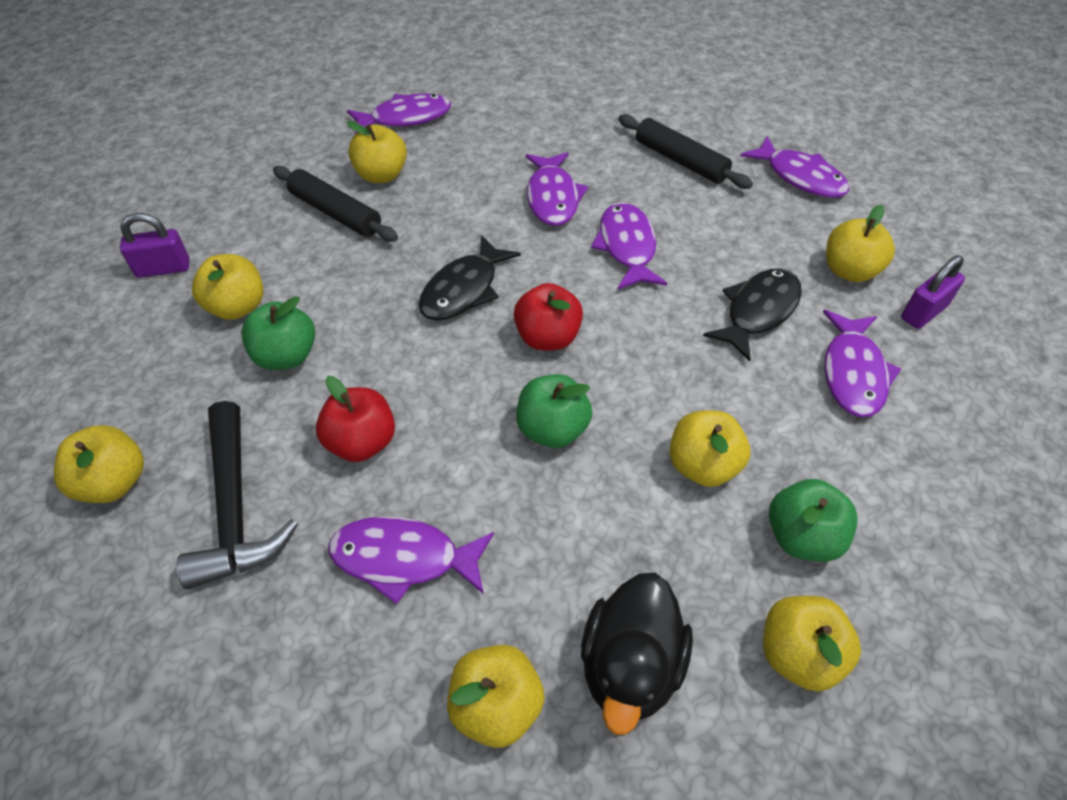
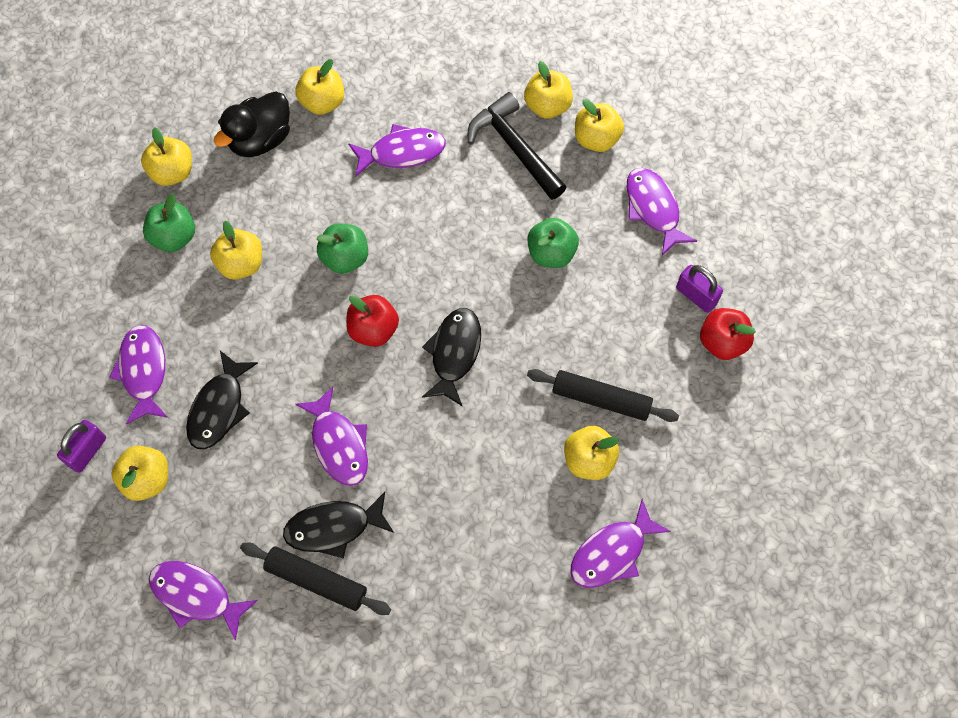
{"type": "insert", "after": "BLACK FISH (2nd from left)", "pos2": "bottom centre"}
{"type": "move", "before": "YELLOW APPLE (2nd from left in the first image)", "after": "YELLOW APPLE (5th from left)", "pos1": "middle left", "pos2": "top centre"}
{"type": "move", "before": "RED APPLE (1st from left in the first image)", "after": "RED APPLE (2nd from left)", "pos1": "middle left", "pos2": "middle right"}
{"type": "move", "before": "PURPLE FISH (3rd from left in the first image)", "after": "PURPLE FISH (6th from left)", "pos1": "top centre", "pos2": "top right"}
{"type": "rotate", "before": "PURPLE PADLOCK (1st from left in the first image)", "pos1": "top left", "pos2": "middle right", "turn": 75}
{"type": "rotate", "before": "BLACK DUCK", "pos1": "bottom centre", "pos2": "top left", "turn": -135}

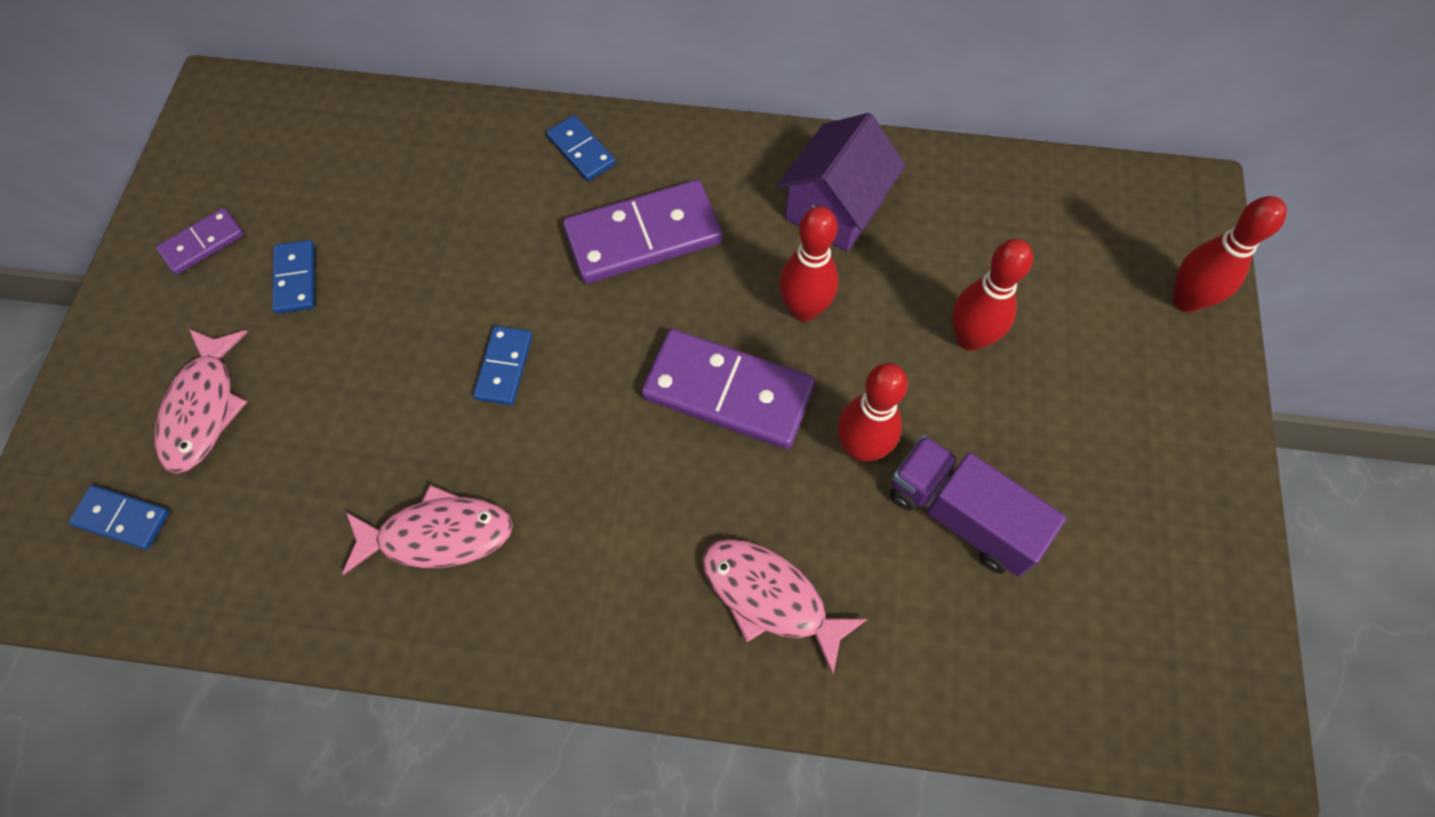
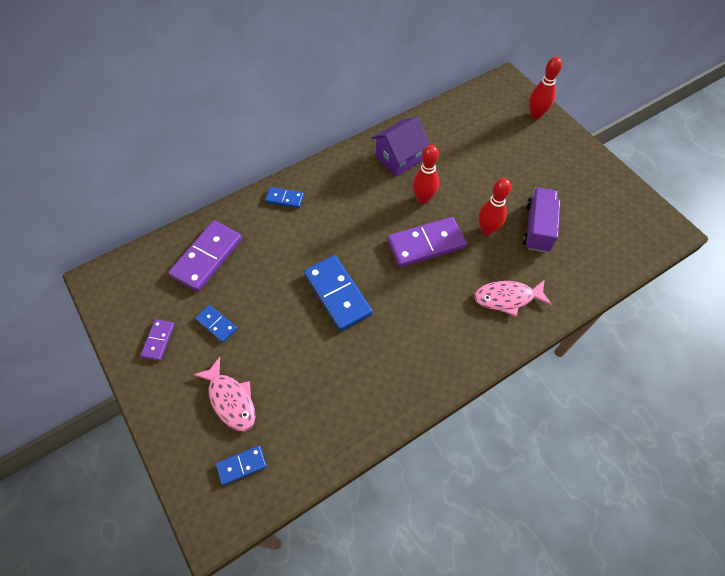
{"type": "delete", "before": "PINK FISH (2nd from left)", "pos1": "middle left"}
{"type": "delete", "before": "RED BOWLING PIN (3rd from left)", "pos1": "middle right"}
{"type": "move", "before": "PURPLE DOMINO (2nd from left)", "pos1": "top centre", "pos2": "middle left"}
{"type": "rotate", "before": "PURPLE HOUSE", "pos1": "top centre", "pos2": "top centre", "turn": 60}
{"type": "rotate", "before": "PURPLE TRUCK", "pos1": "middle right", "pos2": "middle right", "turn": 105}
{"type": "resize", "before": "BLUE DOMINO (3rd from left in the first image)", "pos1": "centre", "pos2": "centre", "scale": 1.93}

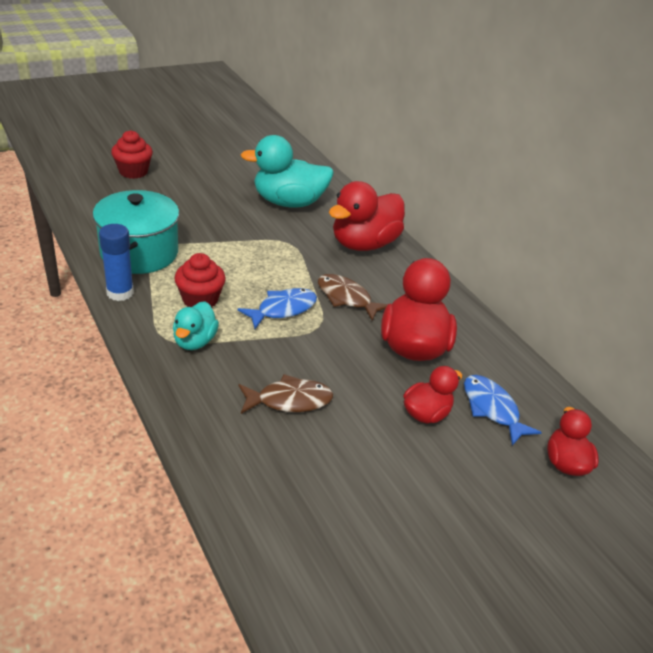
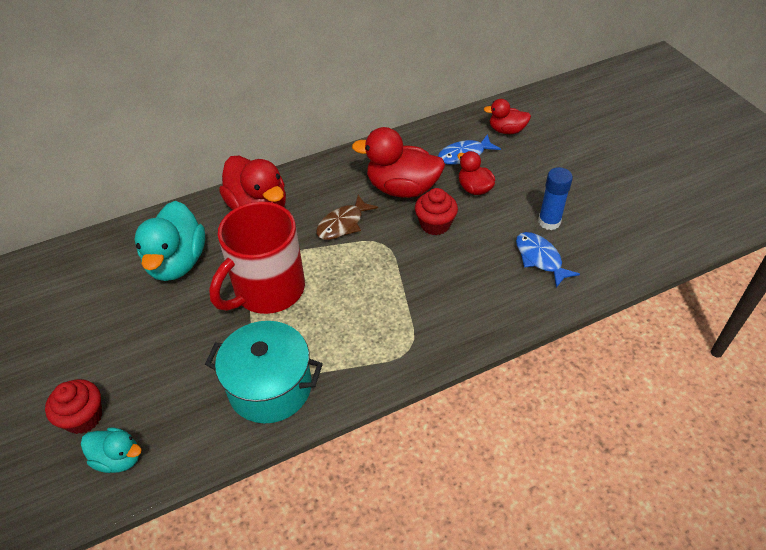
{"type": "delete", "before": "BROWN FISH (1st from left)", "pos1": "centre"}
{"type": "insert", "after": "RED MUG", "pos2": "centre"}
{"type": "move", "before": "BLUE GLUE STICK", "pos1": "middle left", "pos2": "middle right"}
{"type": "move", "before": "TURQUOISE DUCK (1st from left)", "pos1": "middle left", "pos2": "bottom left"}
{"type": "move", "before": "RED CUPCAKE (2nd from left)", "pos1": "middle left", "pos2": "centre"}
{"type": "move", "before": "BLUE FISH (1st from left in the first image)", "after": "BLUE FISH (2nd from left)", "pos1": "centre", "pos2": "middle right"}

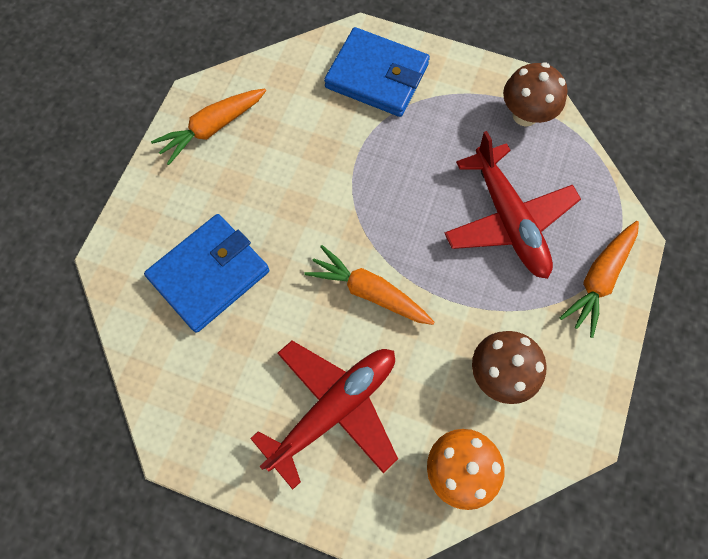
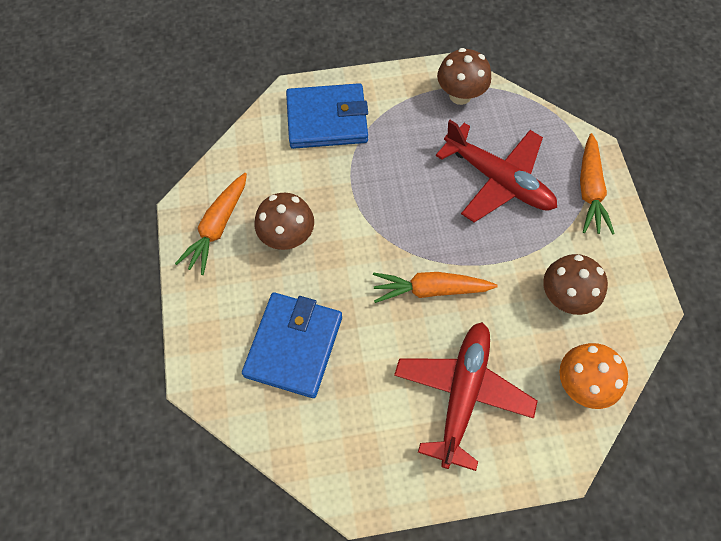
{"type": "insert", "after": "BROWN MUSHROOM (1st from left)", "pos2": "centre"}

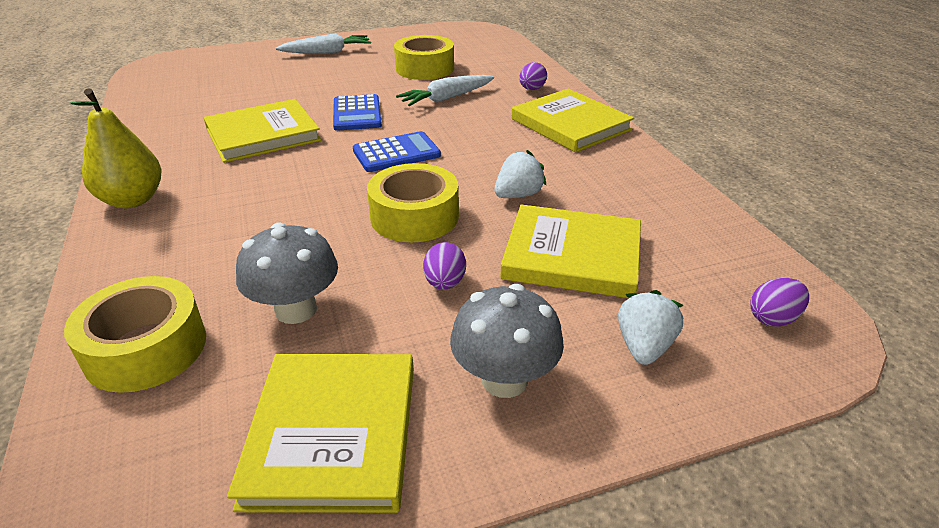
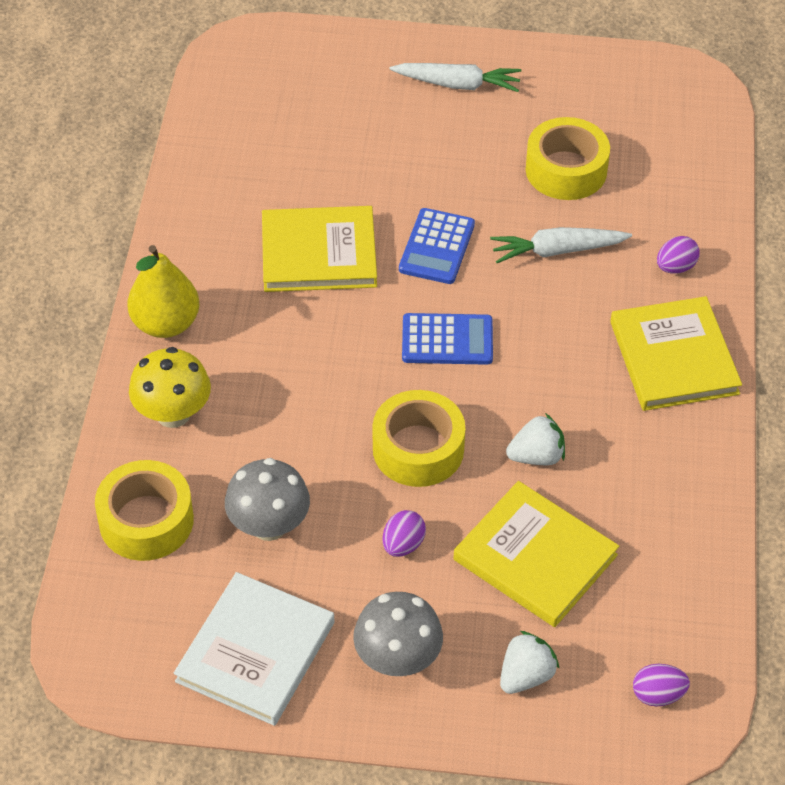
{"type": "insert", "after": "YELLOW MUSHROOM", "pos2": "middle left"}
{"type": "recolor", "before": "YELLOW BOOK (2nd from left)", "after": "WHITE BOOK", "pos1": "bottom centre", "pos2": "bottom left"}

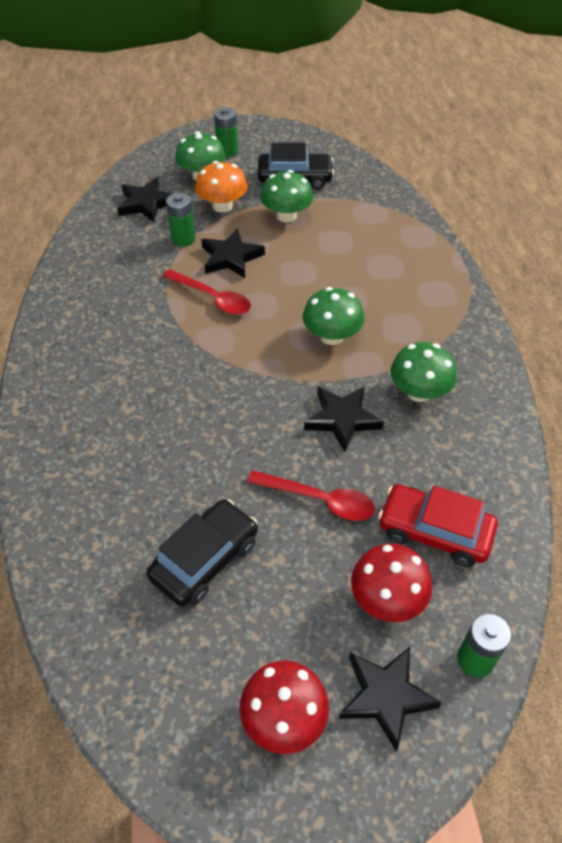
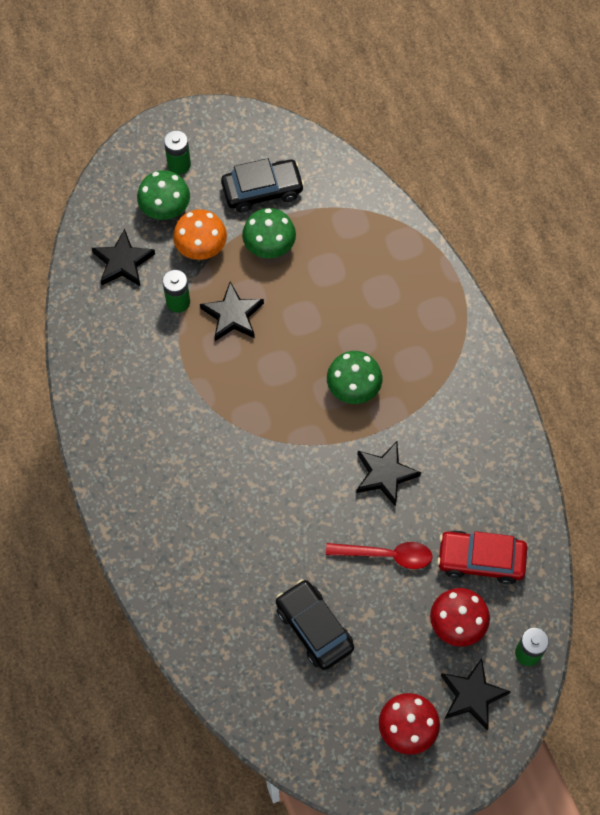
{"type": "delete", "before": "RED SPOON (1st from left)", "pos1": "centre"}
{"type": "delete", "before": "GREEN MUSHROOM (4th from left)", "pos1": "middle right"}
{"type": "rotate", "before": "BLACK CAR (1st from left in the first image)", "pos1": "centre", "pos2": "bottom centre", "turn": -60}

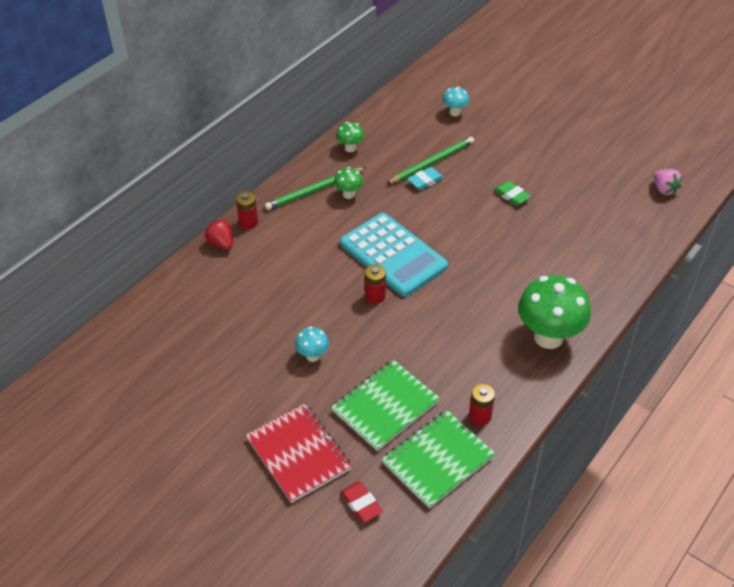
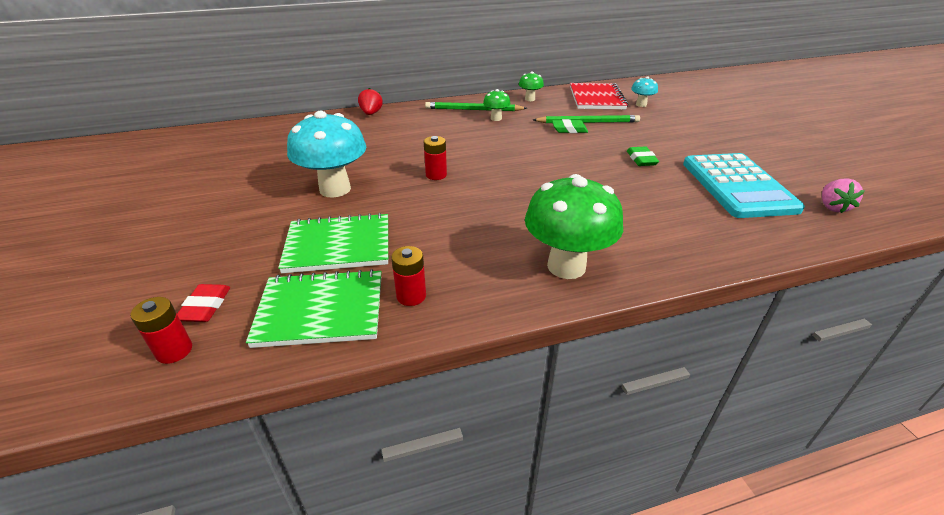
{"type": "move", "before": "RED BATTERY (1st from left)", "pos1": "centre", "pos2": "middle left"}
{"type": "move", "before": "RED NOTEBOOK", "pos1": "bottom centre", "pos2": "top centre"}
{"type": "move", "before": "TURQUOISE CALCULATOR", "pos1": "centre", "pos2": "middle right"}
{"type": "recolor", "before": "TURQUOISE ERASER", "after": "GREEN ERASER (1st from left)", "pos1": "top centre", "pos2": "top centre"}
{"type": "resize", "before": "TURQUOISE MUSHROOM (1st from left)", "pos1": "centre", "pos2": "top centre", "scale": 2.11}

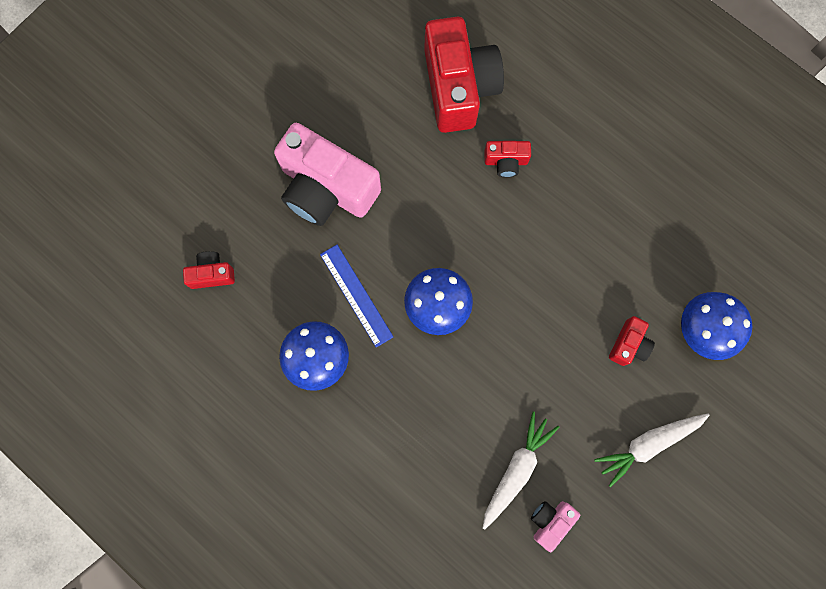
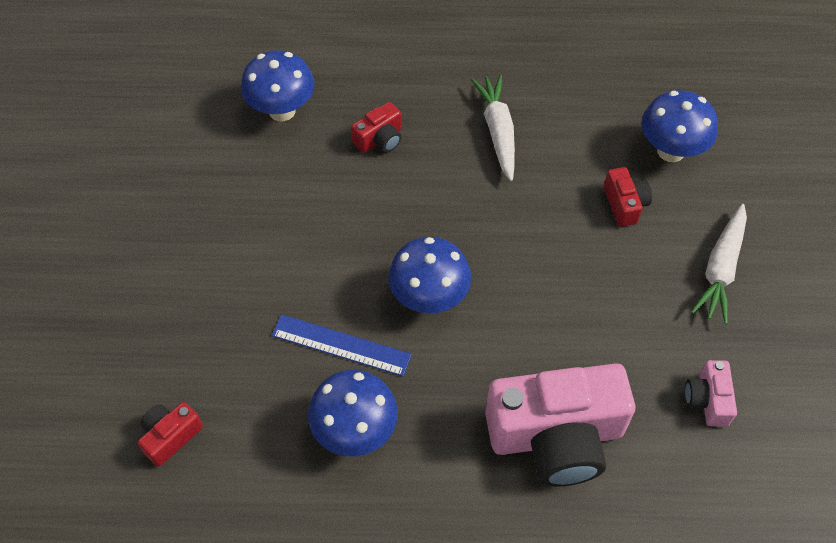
{"type": "move", "before": "PINK CAMERA (1st from left)", "pos1": "top centre", "pos2": "bottom right"}
{"type": "move", "before": "WHITE CARROT (1st from left)", "pos1": "bottom centre", "pos2": "top centre"}
{"type": "replace", "before": "RED CAMERA (2nd from left)", "after": "BLUE MUSHROOM (1st from left)", "pos1": "top centre", "pos2": "top left"}

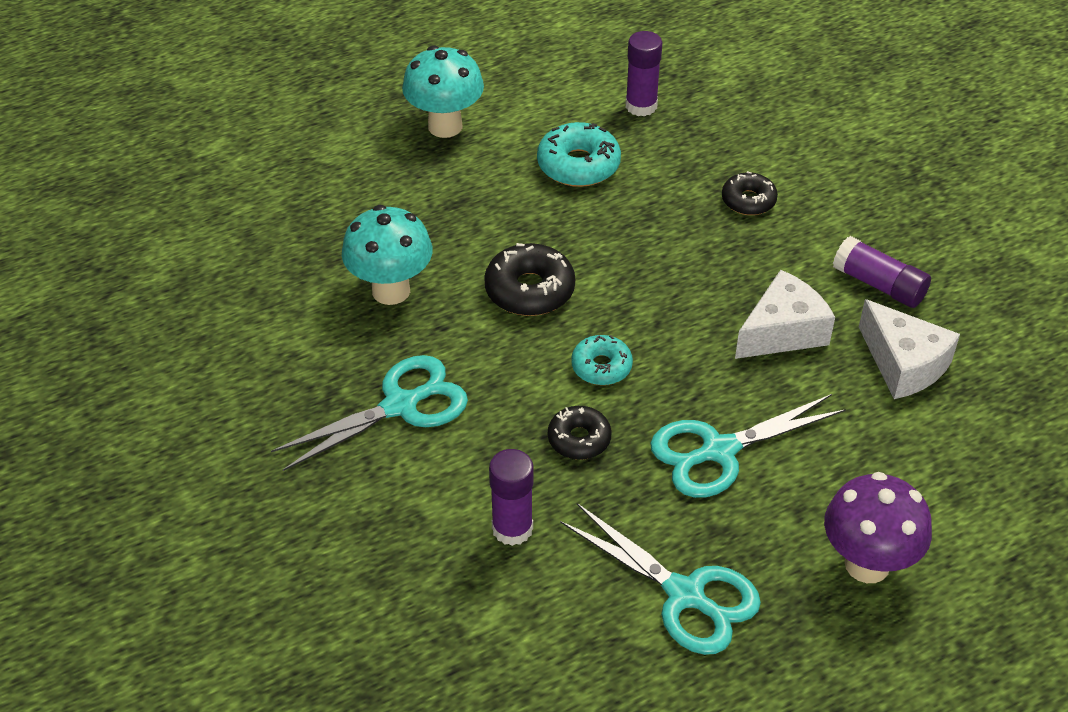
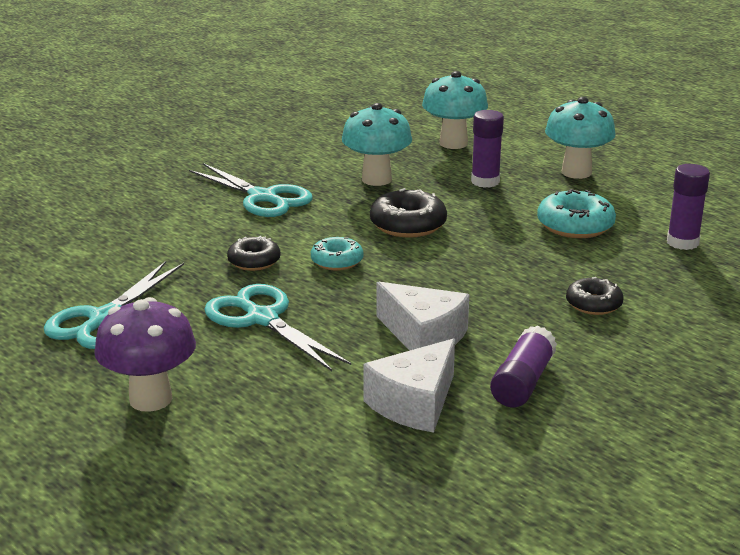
{"type": "insert", "after": "TURQUOISE MUSHROOM (2nd from left)", "pos2": "top centre"}
{"type": "move", "before": "PURPLE GLUE STICK (1st from left)", "pos1": "bottom centre", "pos2": "top centre"}

